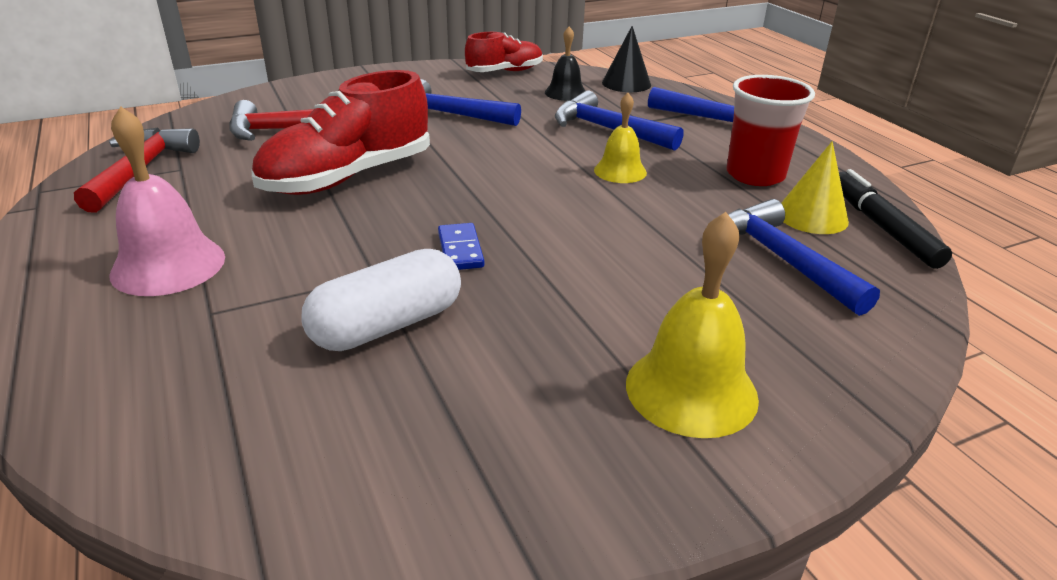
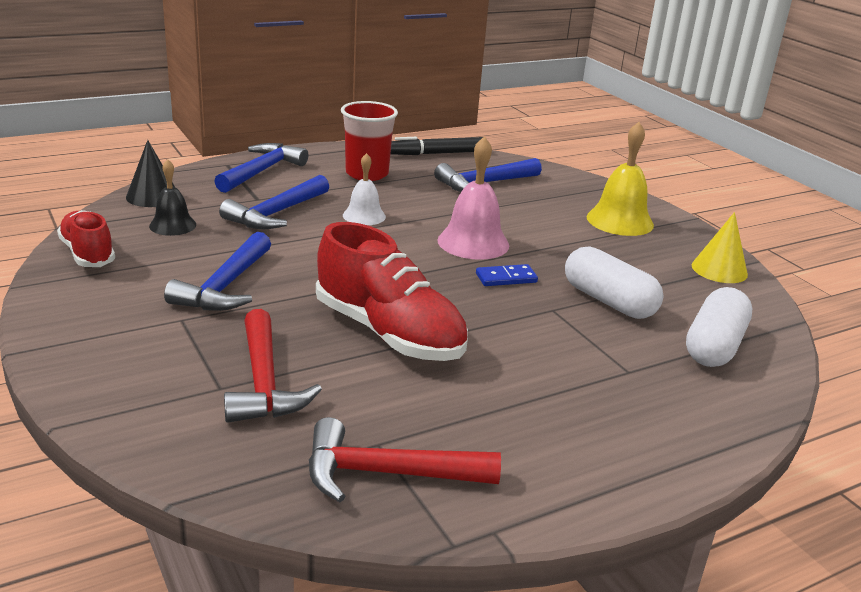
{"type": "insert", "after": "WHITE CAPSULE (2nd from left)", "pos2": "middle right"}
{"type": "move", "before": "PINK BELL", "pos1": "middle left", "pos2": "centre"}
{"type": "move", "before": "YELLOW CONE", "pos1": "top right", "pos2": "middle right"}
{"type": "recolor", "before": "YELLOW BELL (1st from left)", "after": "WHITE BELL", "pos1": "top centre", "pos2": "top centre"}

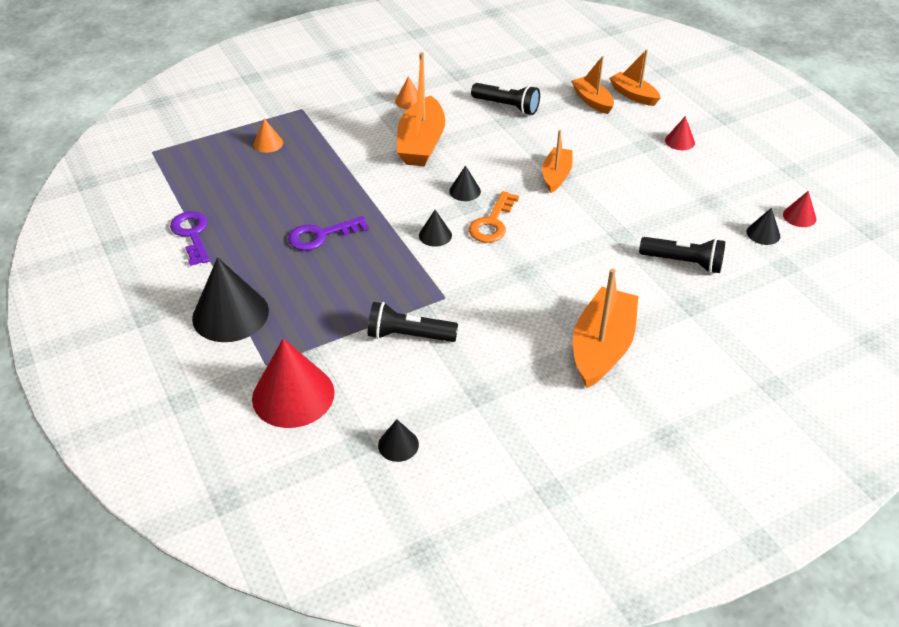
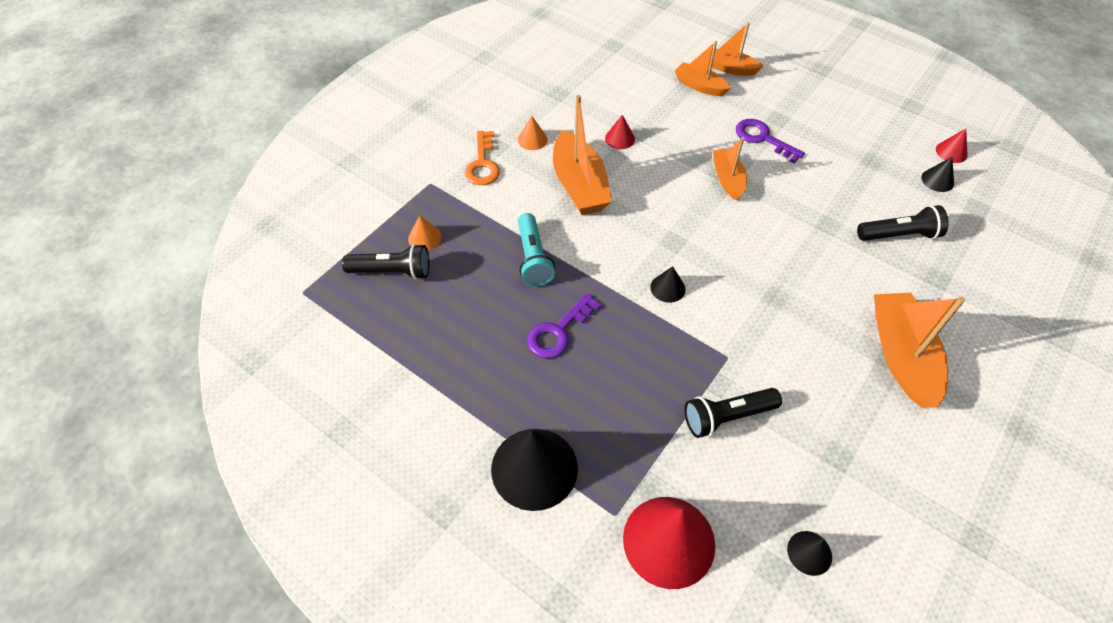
{"type": "delete", "before": "BLACK CONE (4th from left)", "pos1": "top centre"}
{"type": "insert", "after": "TURQUOISE FLASHLIGHT", "pos2": "centre"}
{"type": "move", "before": "PURPLE KEY (1st from left in the first image)", "after": "PURPLE KEY (2nd from left)", "pos1": "middle left", "pos2": "top right"}
{"type": "move", "before": "ORANGE KEY", "pos1": "centre", "pos2": "top centre"}
{"type": "move", "before": "BLACK FLASHLIGHT (2nd from left in the first image)", "after": "BLACK FLASHLIGHT (1st from left)", "pos1": "top centre", "pos2": "centre"}
{"type": "move", "before": "RED CONE (2nd from left in the first image)", "after": "RED CONE (1st from left)", "pos1": "top right", "pos2": "top centre"}

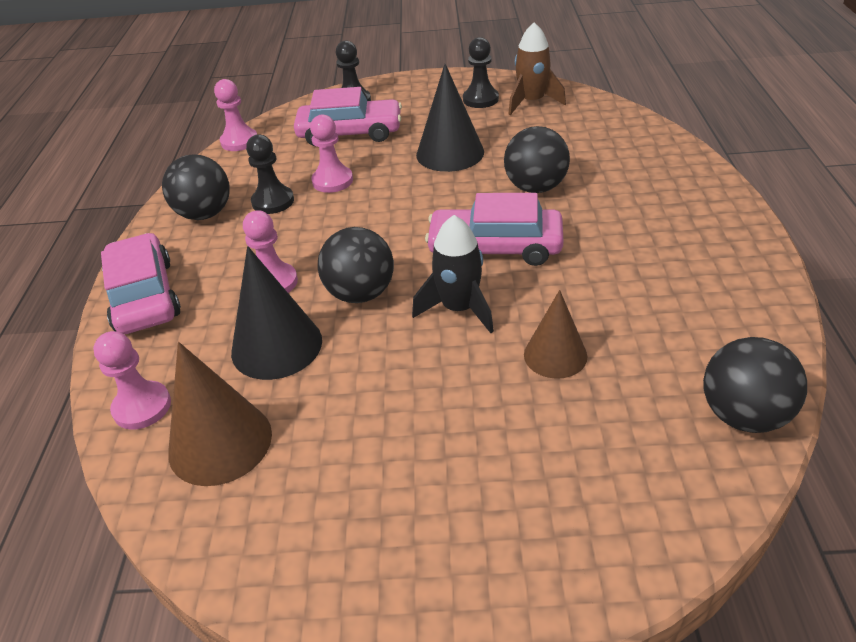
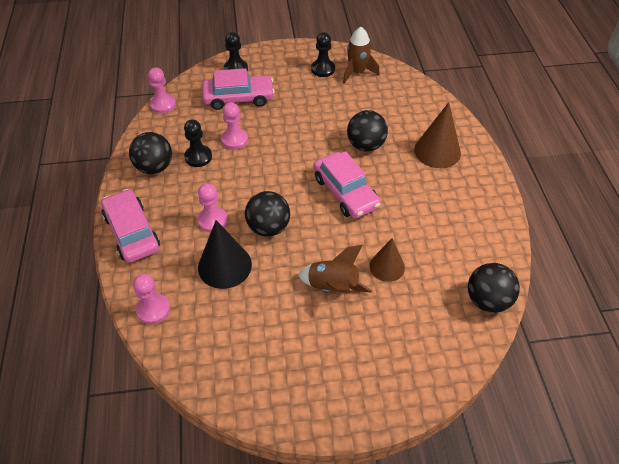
{"type": "delete", "before": "BLACK ROCKET", "pos1": "centre"}
{"type": "delete", "before": "BLACK CONE (2nd from left)", "pos1": "top centre"}
{"type": "insert", "after": "BROWN ROCKET (1st from left)", "pos2": "centre"}
{"type": "move", "before": "BROWN CONE (1st from left in the first image)", "after": "BROWN CONE (2nd from left)", "pos1": "middle left", "pos2": "top right"}
{"type": "rotate", "before": "PINK CAR (3rd from left)", "pos1": "centre", "pos2": "centre", "turn": -120}

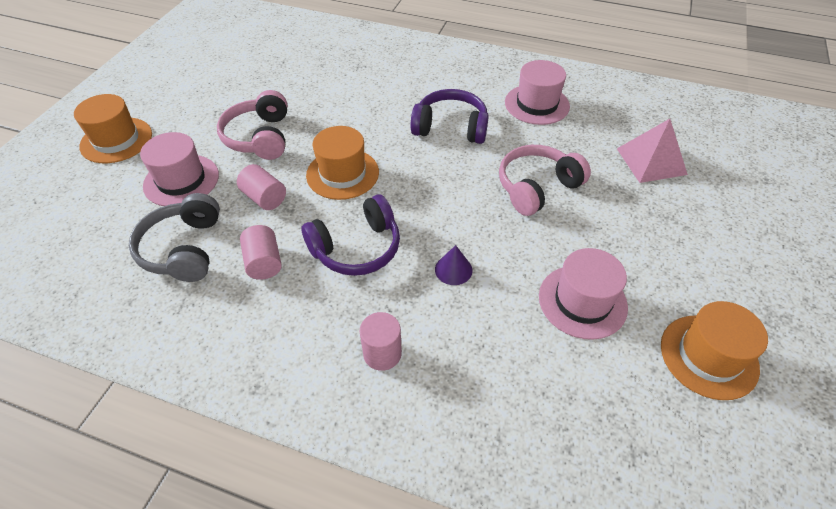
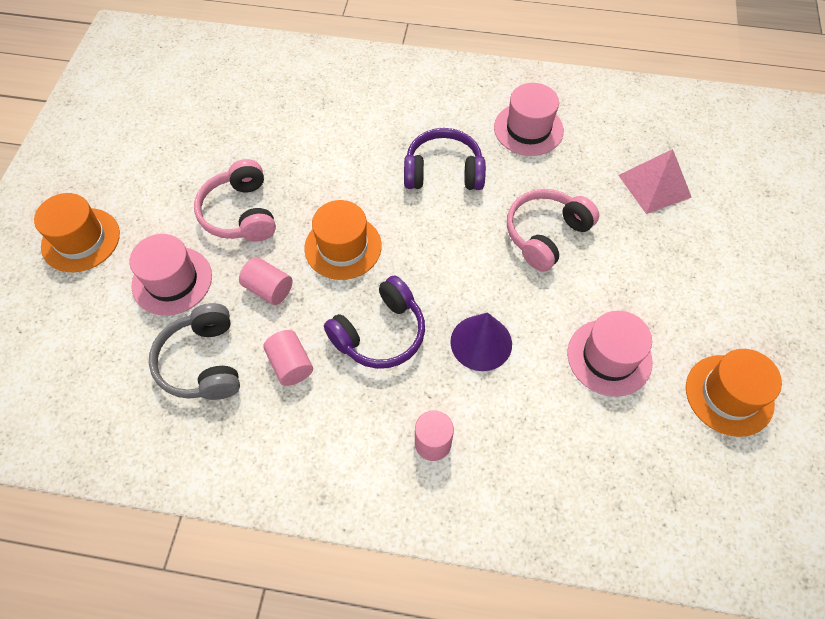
{"type": "resize", "before": "PURPLE CONE", "pos1": "centre", "pos2": "centre", "scale": 1.65}

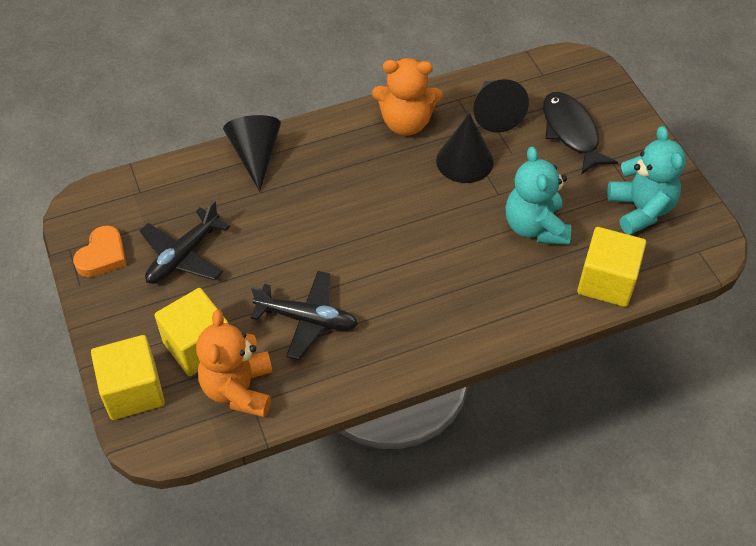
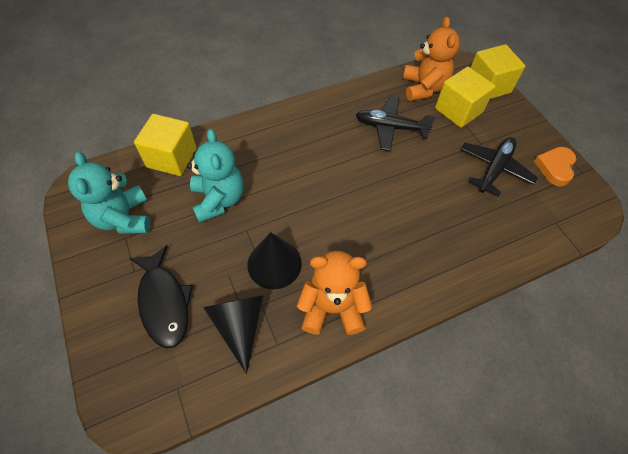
{"type": "delete", "before": "BLACK CONE (1st from left)", "pos1": "top centre"}

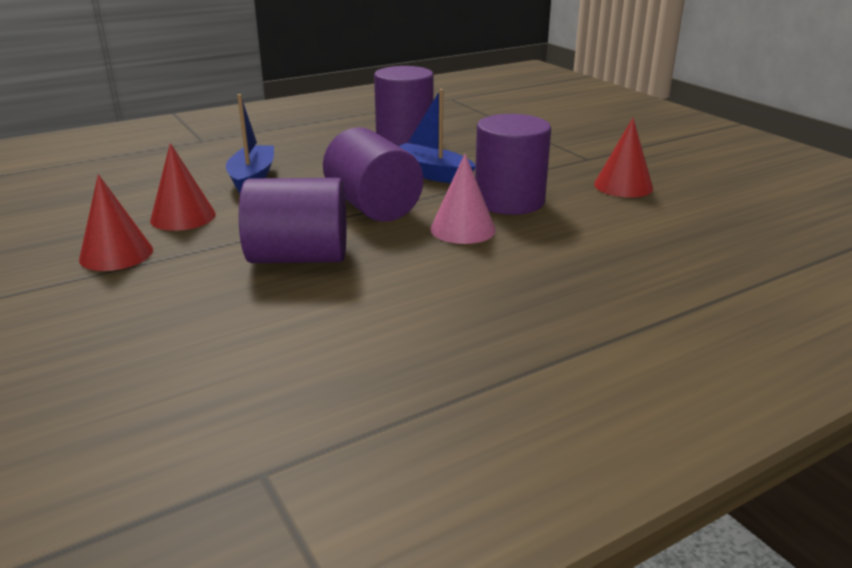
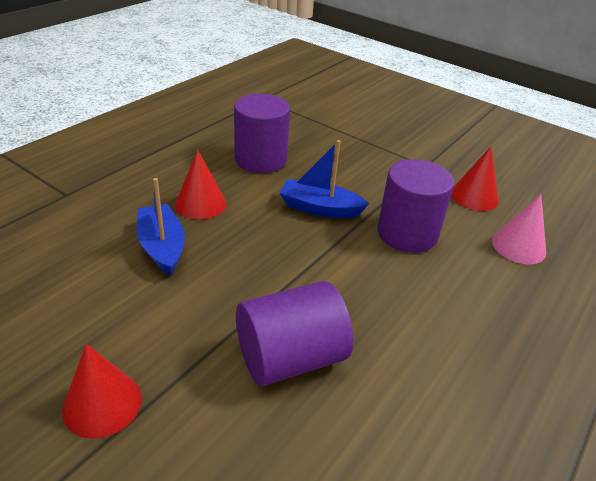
{"type": "delete", "before": "PURPLE CYLINDER (2nd from left)", "pos1": "top centre"}
{"type": "move", "before": "RED CONE (2nd from left)", "pos1": "top left", "pos2": "centre"}
{"type": "move", "before": "PINK CONE", "pos1": "centre", "pos2": "middle right"}

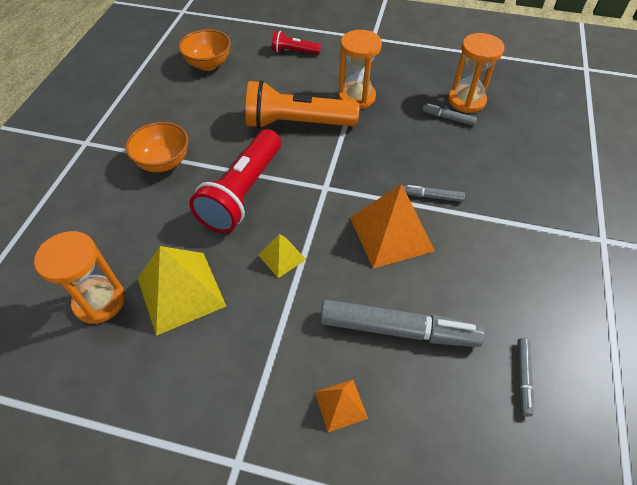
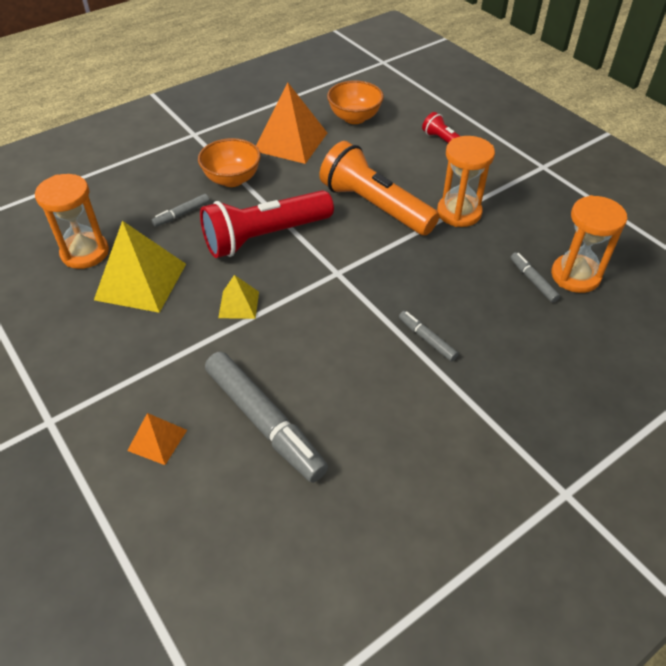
{"type": "move", "before": "ORANGE PYRAMID (2nd from left)", "pos1": "centre", "pos2": "top centre"}
{"type": "move", "before": "GREY MARKER (4th from left in the first image)", "after": "GREY MARKER (1st from left)", "pos1": "bottom right", "pos2": "top left"}

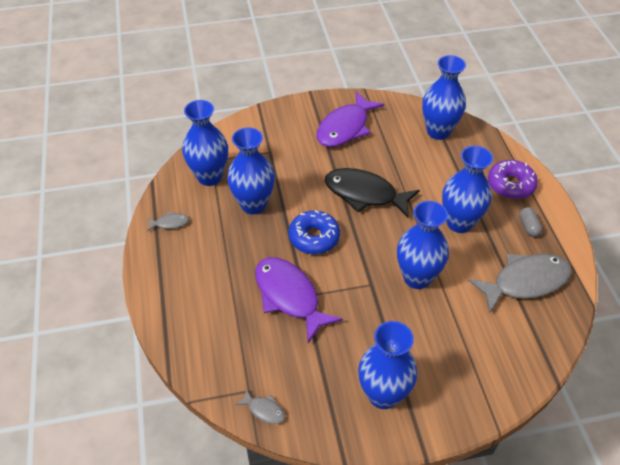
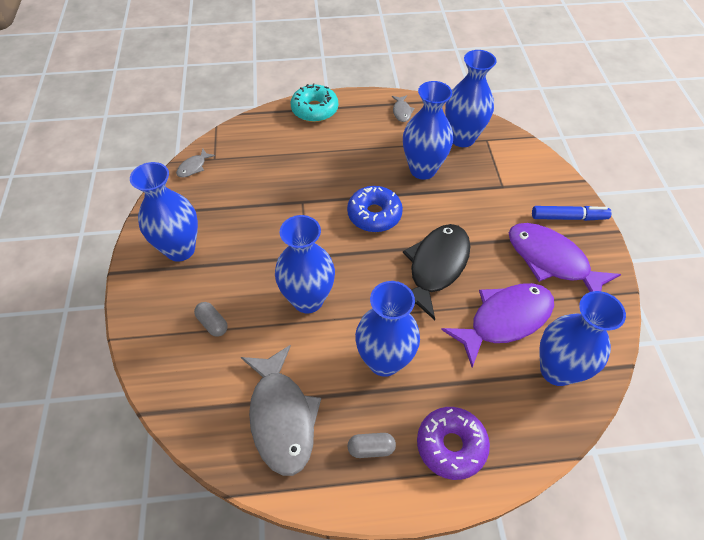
{"type": "insert", "after": "GREY CAPSULE (1st from left)", "pos2": "middle left"}
{"type": "insert", "after": "TURQUOISE DONUT", "pos2": "top centre"}
{"type": "insert", "after": "BLUE MARKER", "pos2": "middle right"}
{"type": "move", "before": "PURPLE FISH (1st from left)", "pos1": "centre", "pos2": "middle right"}

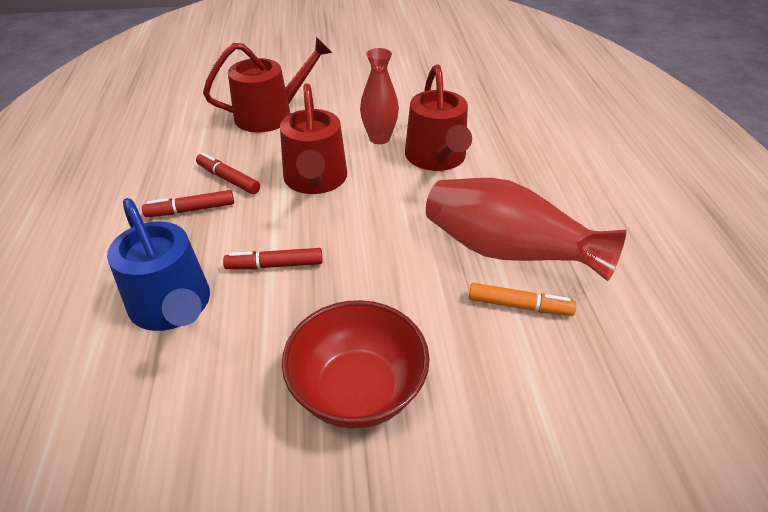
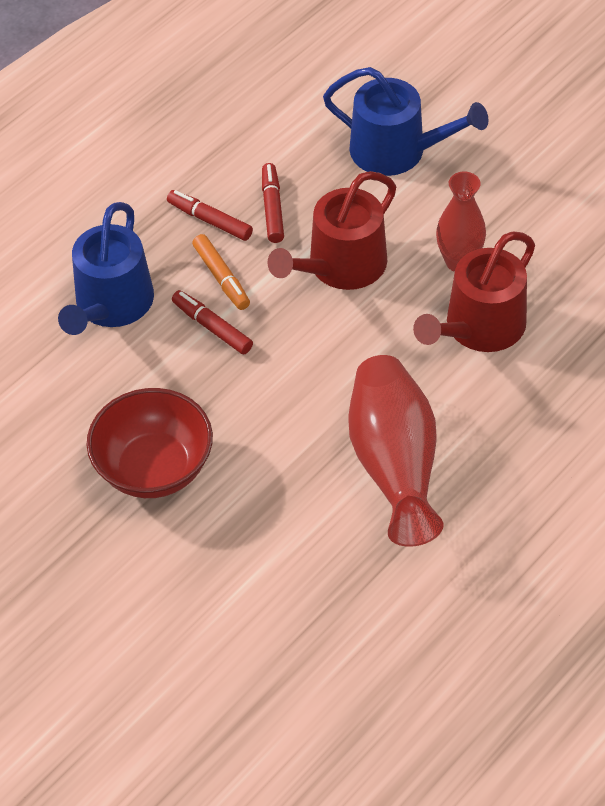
{"type": "move", "before": "ORANGE MARKER", "pos1": "middle right", "pos2": "centre"}
{"type": "recolor", "before": "RED WATERING CAN (1st from left)", "after": "BLUE WATERING CAN (2nd from left)", "pos1": "top centre", "pos2": "top right"}

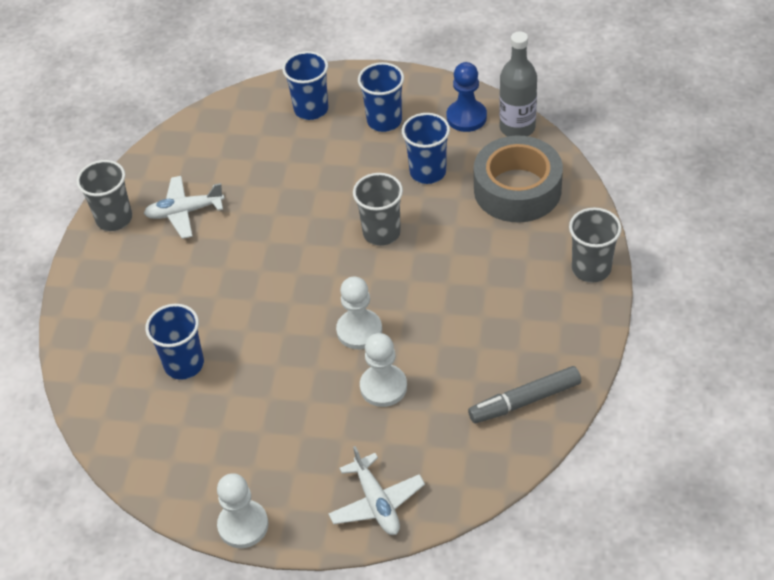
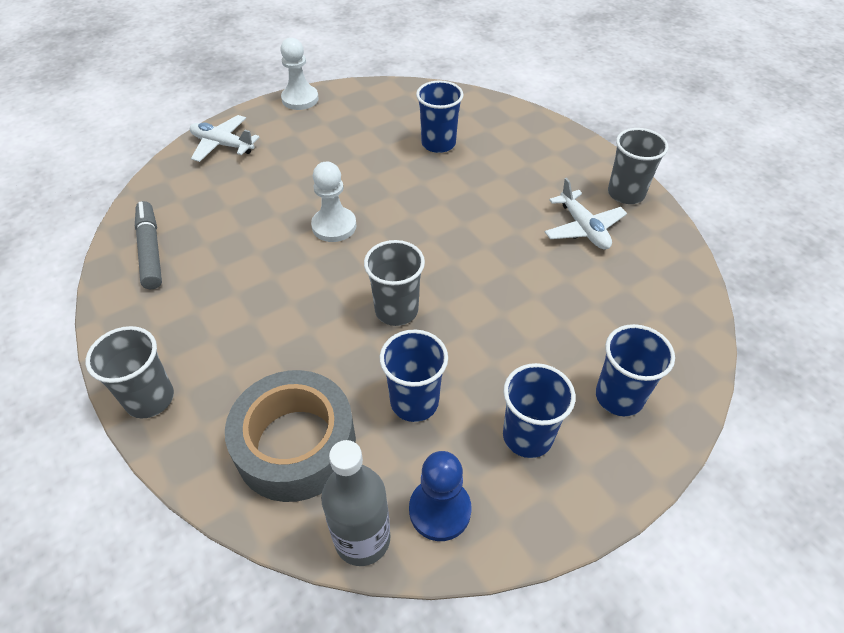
{"type": "delete", "before": "WHITE PAWN (3rd from left)", "pos1": "centre"}
{"type": "rotate", "before": "WHITE PLANE (1st from left in the first image)", "pos1": "middle left", "pos2": "middle right", "turn": 120}
{"type": "rotate", "before": "GREY MARKER", "pos1": "bottom right", "pos2": "middle left", "turn": -45}

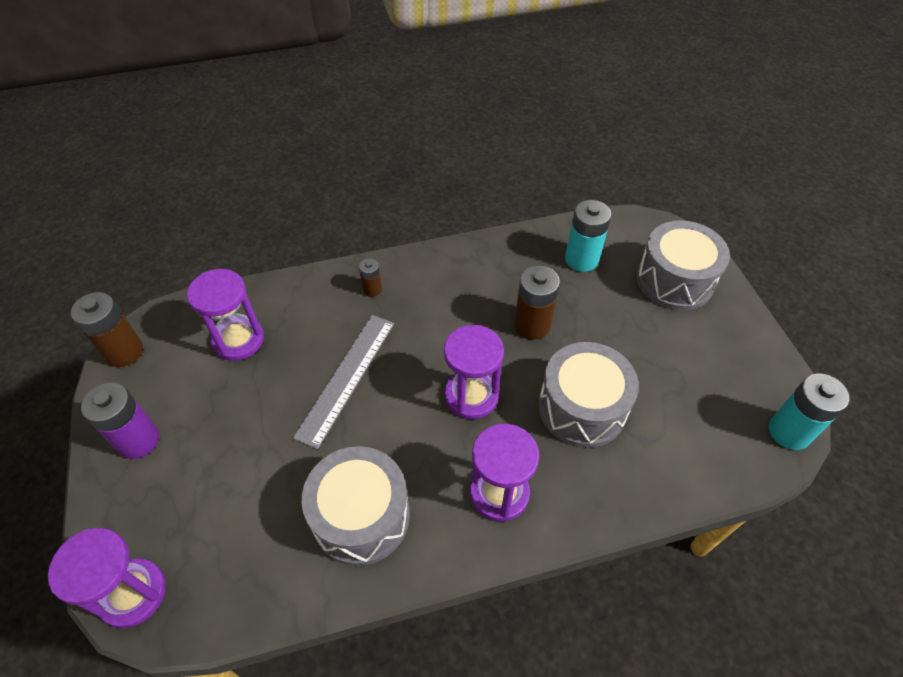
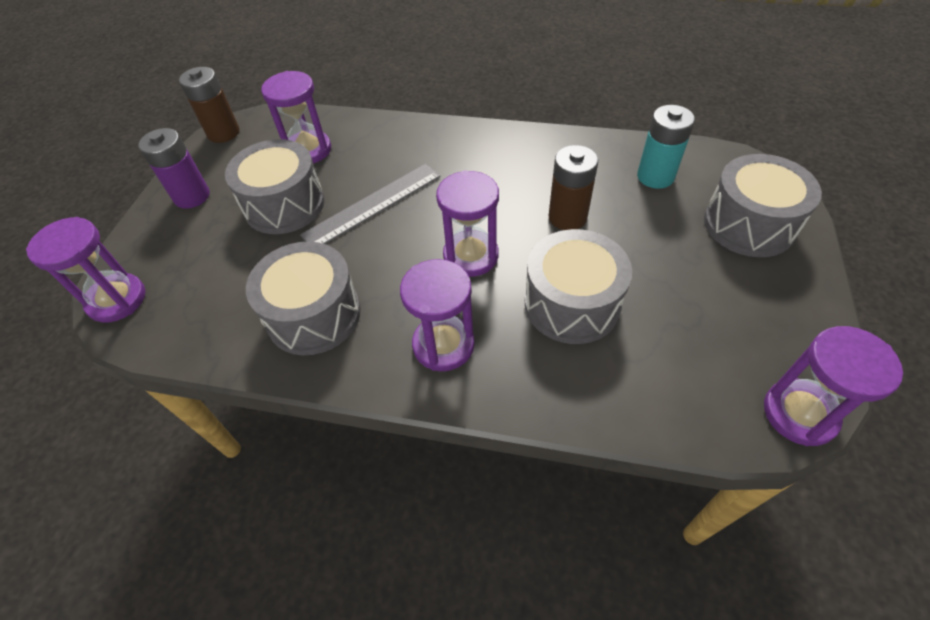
{"type": "delete", "before": "BROWN BATTERY (2nd from left)", "pos1": "centre"}
{"type": "insert", "after": "GREY DRUM (1st from left)", "pos2": "top left"}
{"type": "replace", "before": "TURQUOISE BATTERY (2nd from left)", "after": "PURPLE HOURGLASS (5th from left)", "pos1": "middle right", "pos2": "middle right"}

